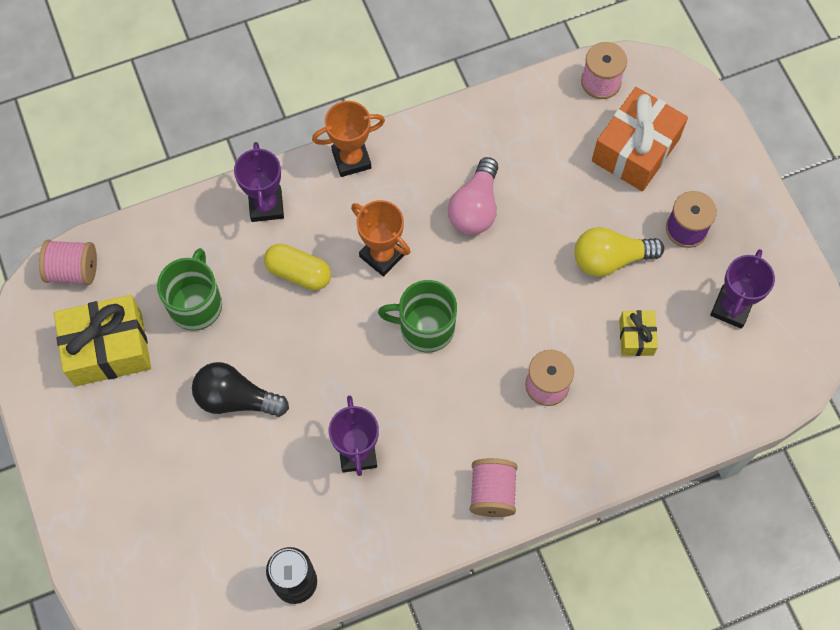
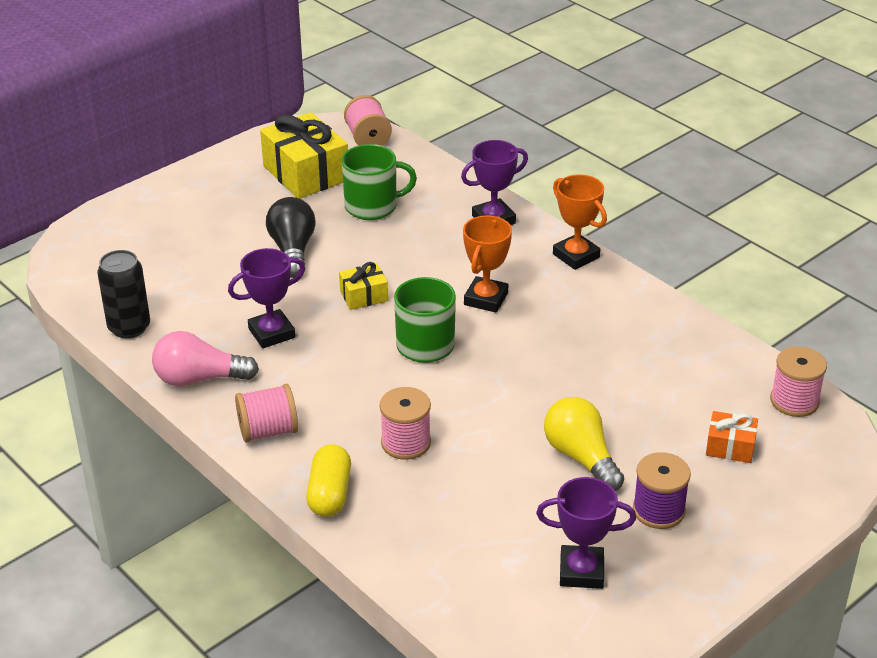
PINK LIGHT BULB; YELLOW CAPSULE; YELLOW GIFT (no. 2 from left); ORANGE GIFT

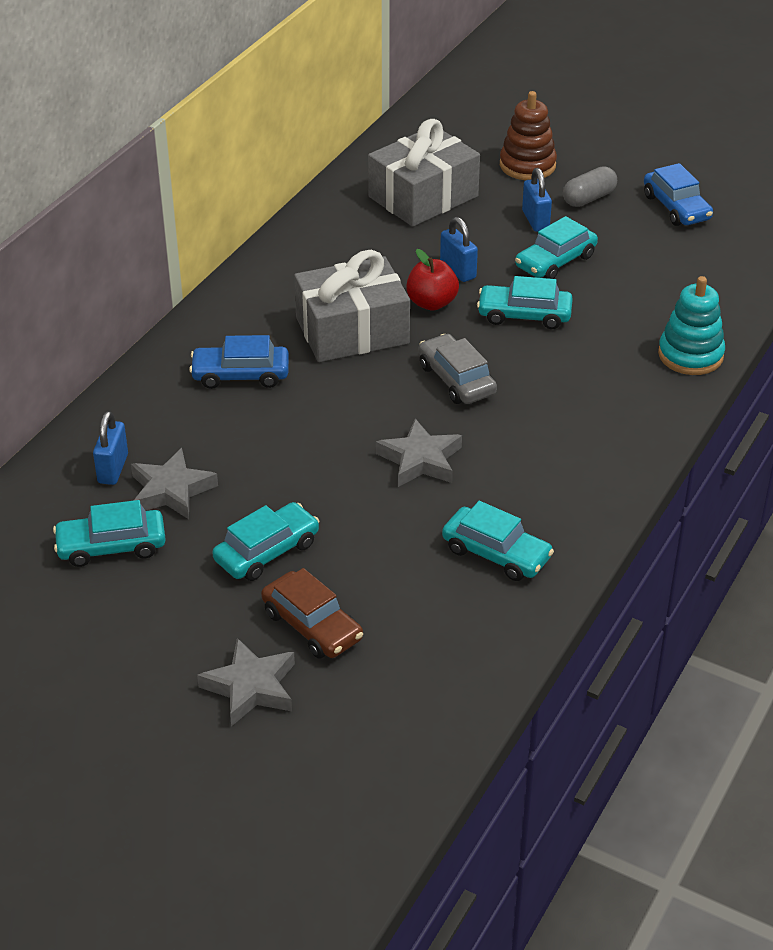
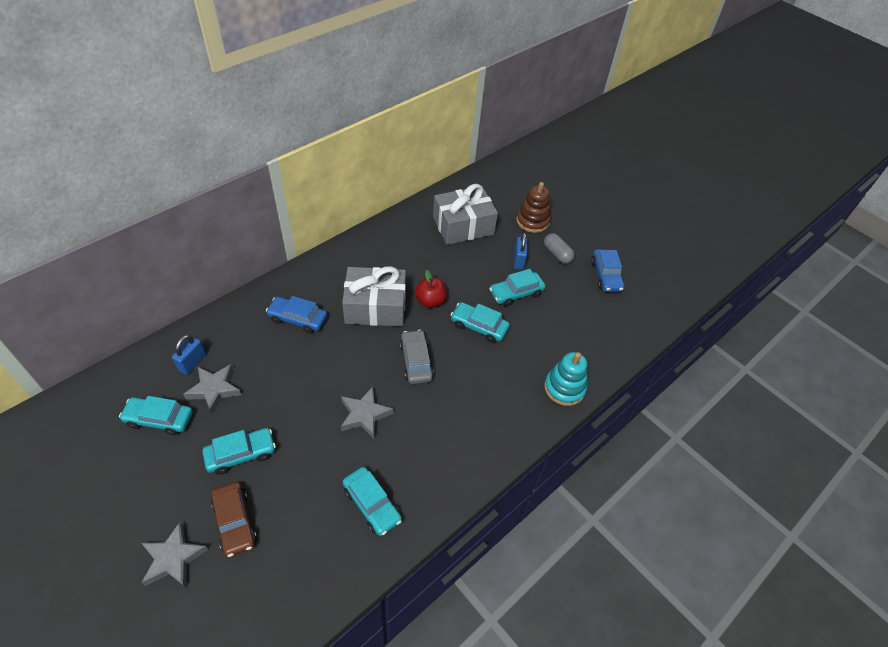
GREY CAPSULE; BLUE PADLOCK (no. 2 from left in the first image)

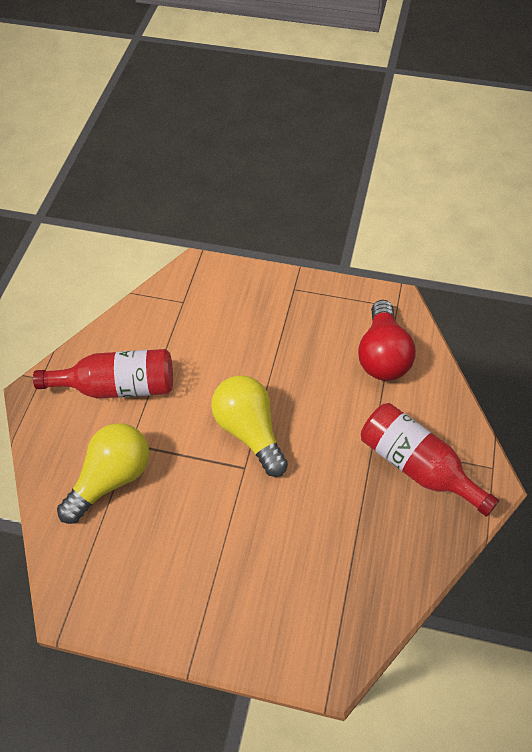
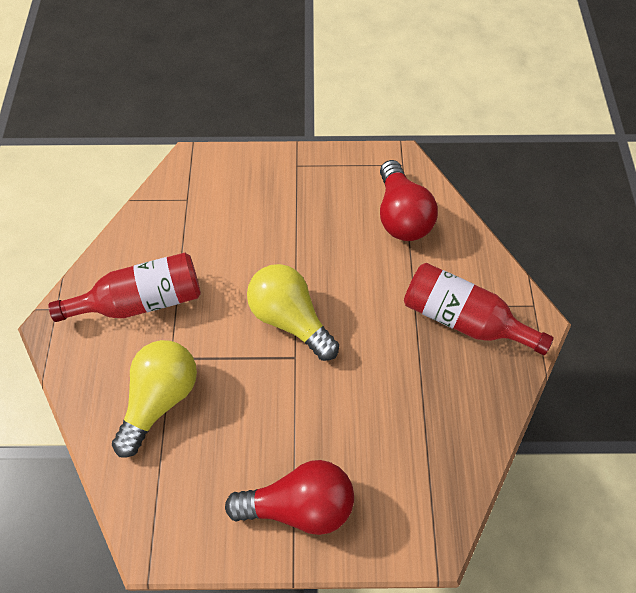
RED LIGHT BULB (no. 1 from left)

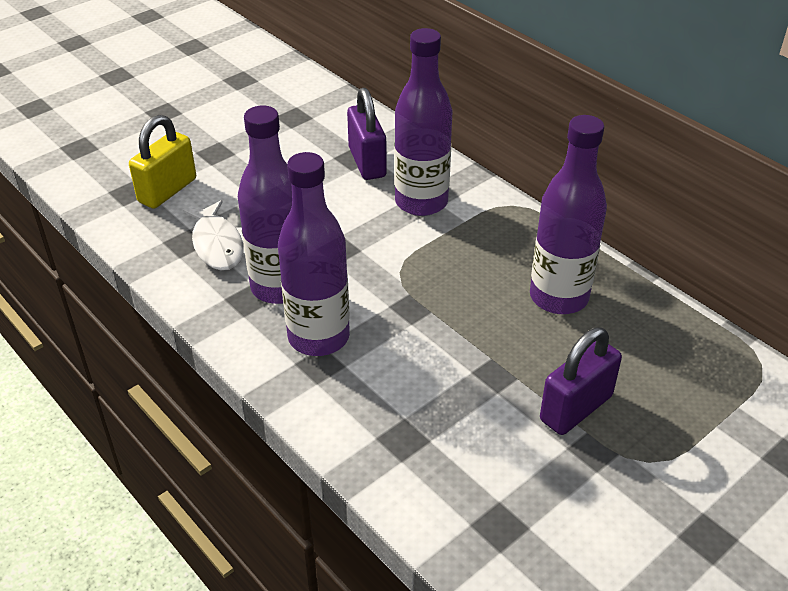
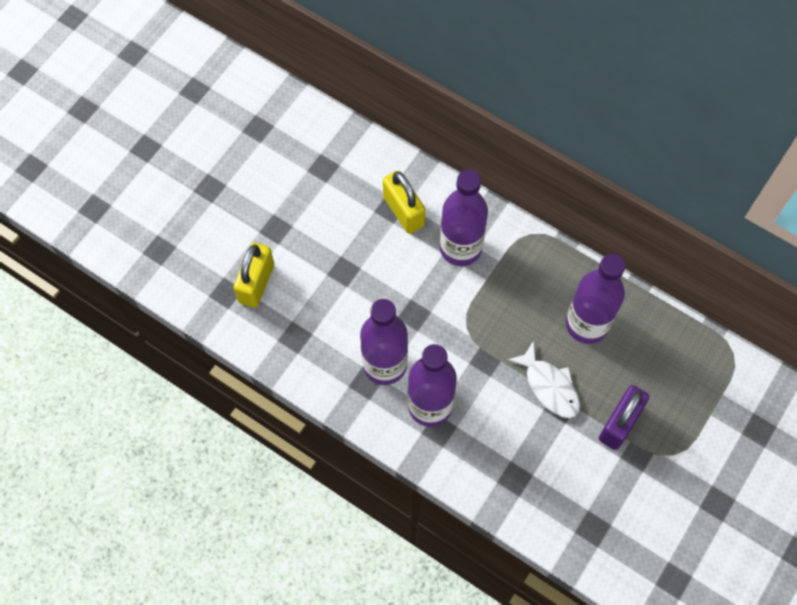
YELLOW PADLOCK (no. 2 from left); WHITE FISH

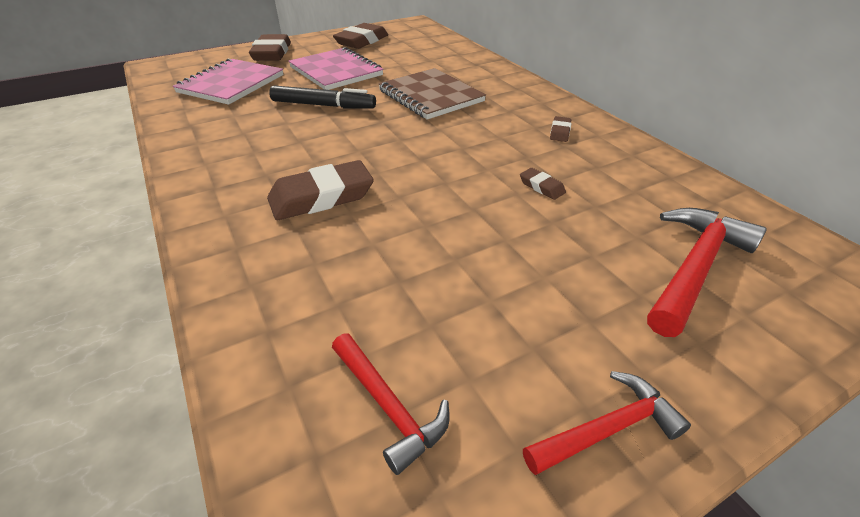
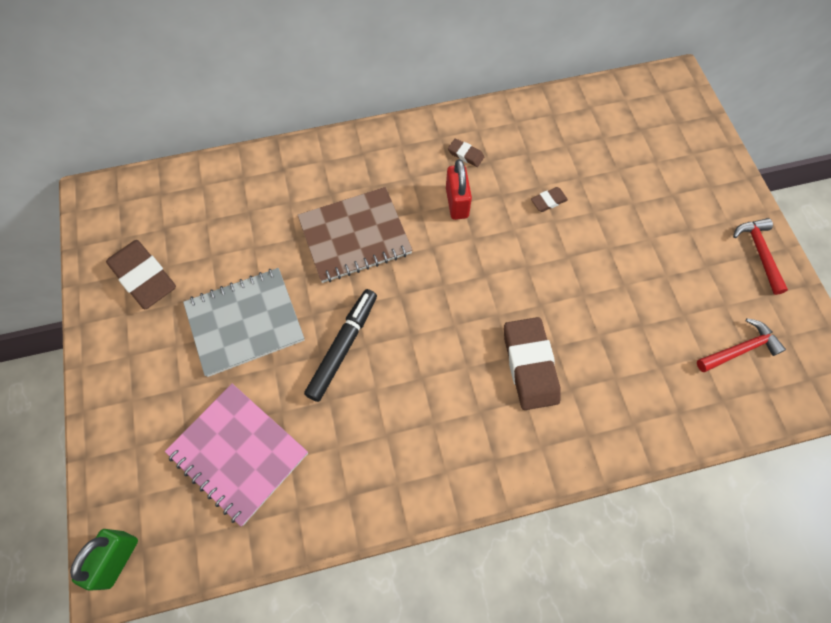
GREEN PADLOCK; GREY NOTEBOOK; RED PADLOCK; BROWN ERASER (no. 1 from left in the first image); RED HAMMER (no. 3 from left in the first image)

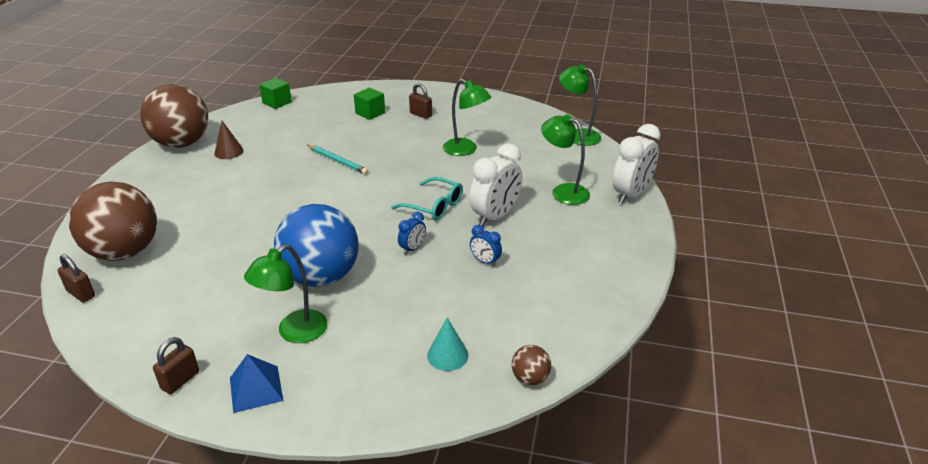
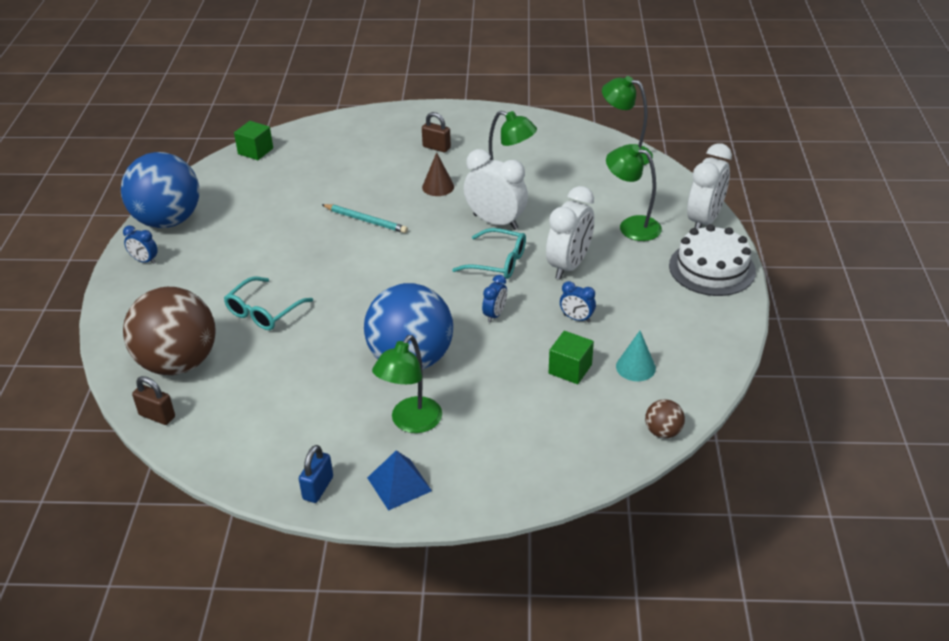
BLUE BALL (no. 1 from left); BLUE CLOCK (no. 1 from left); TURQUOISE GLASSES (no. 1 from left); BLUE PADLOCK; BROWN CONE; WHITE CLOCK (no. 1 from left); GREEN CUBE (no. 2 from left); TURQUOISE CONE; WHITE CAKE

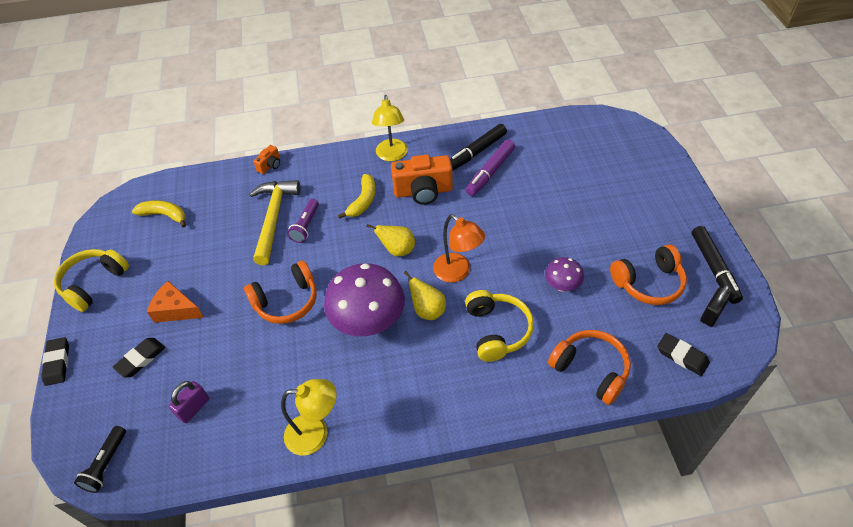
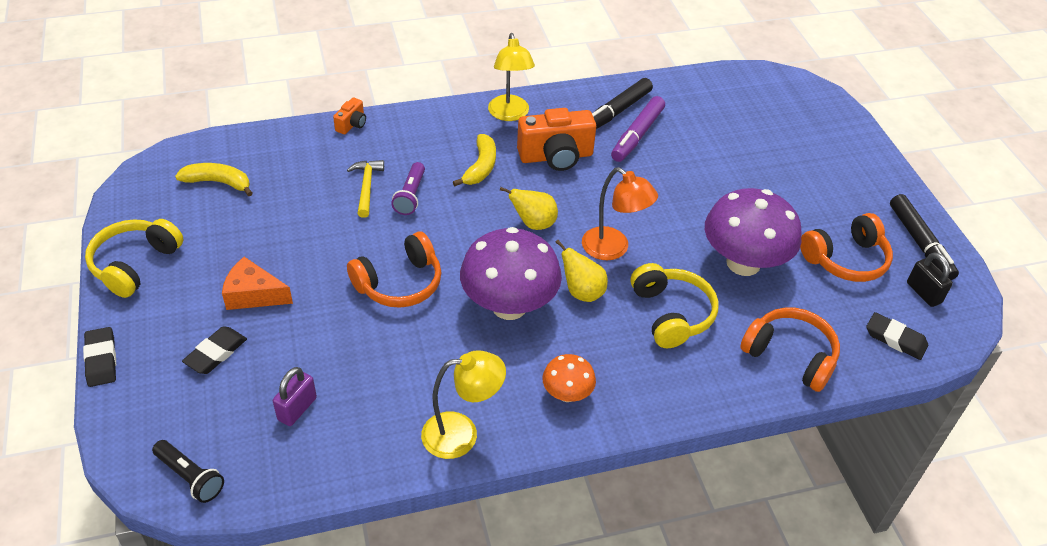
BLACK FLASHLIGHT; YELLOW HAMMER; ORANGE MUSHROOM; PURPLE MUSHROOM (no. 2 from left); BLACK PADLOCK

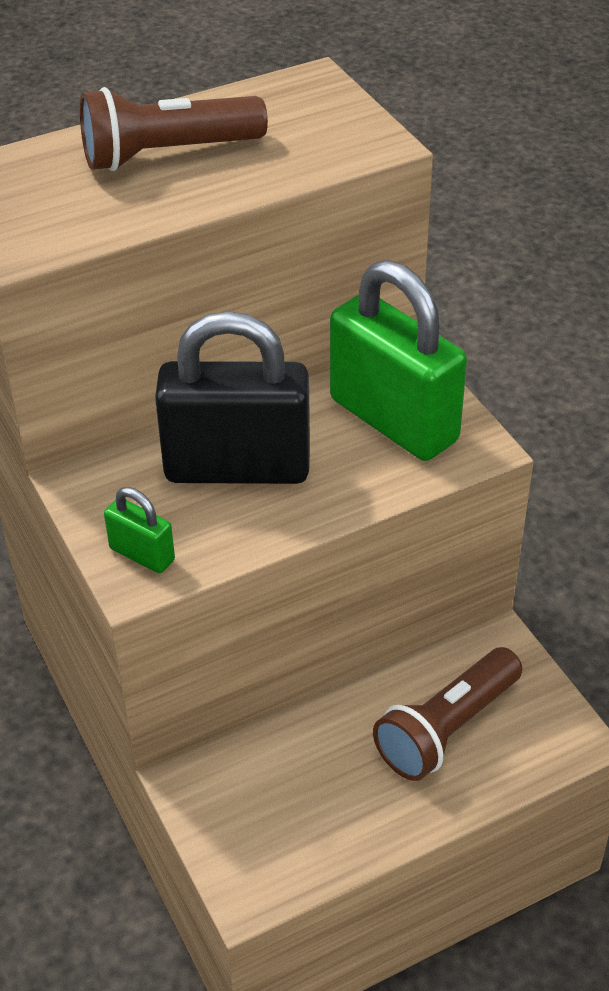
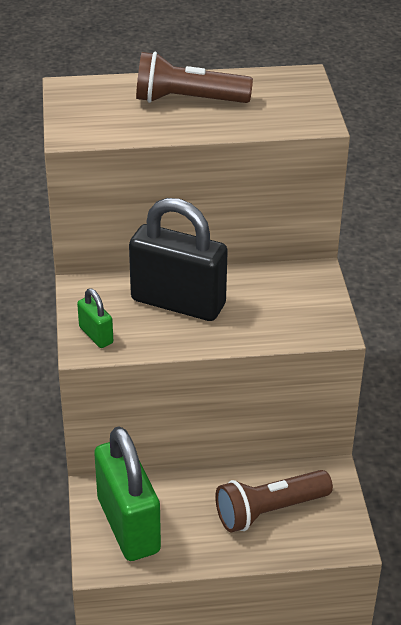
GREEN PADLOCK (no. 2 from left)

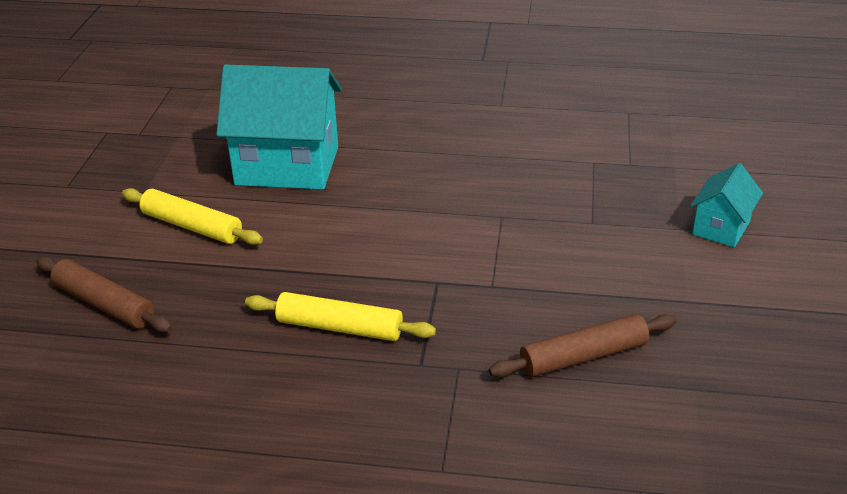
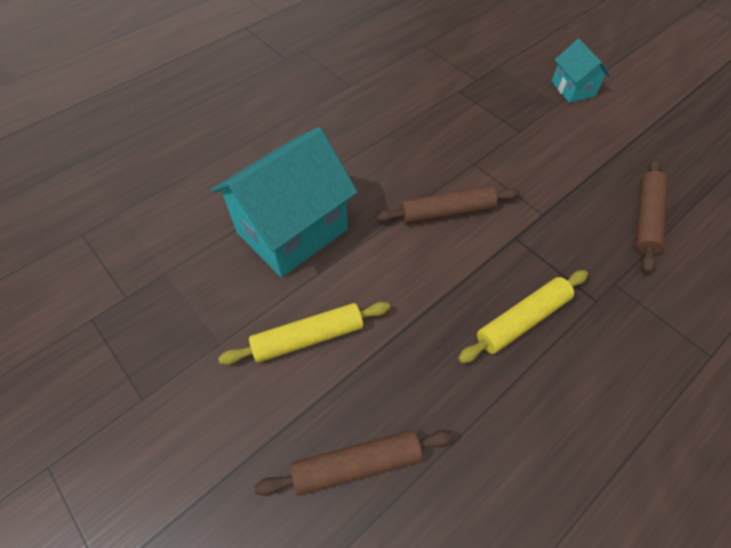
BROWN ROLLING PIN (no. 2 from left)

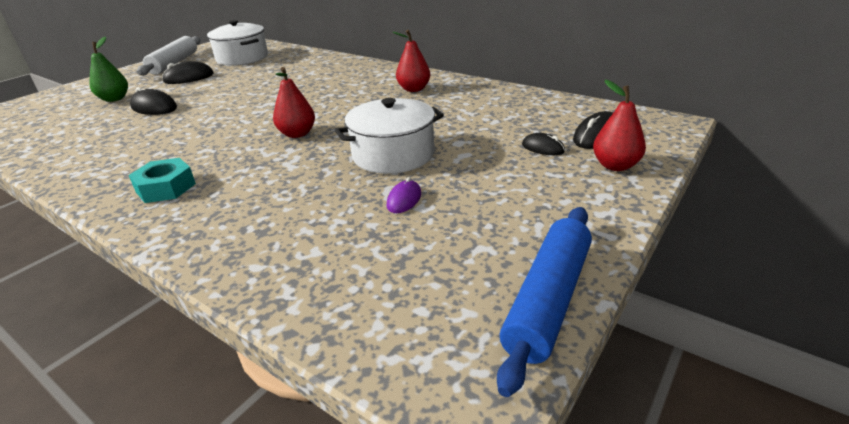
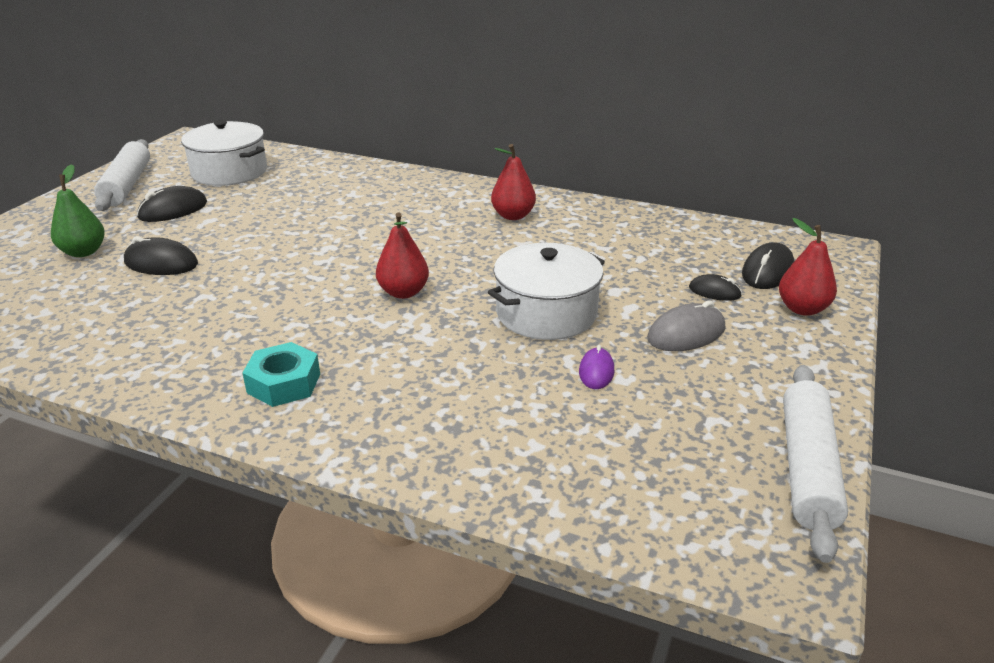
GREY MOUSE; WHITE ROLLING PIN (no. 2 from left)

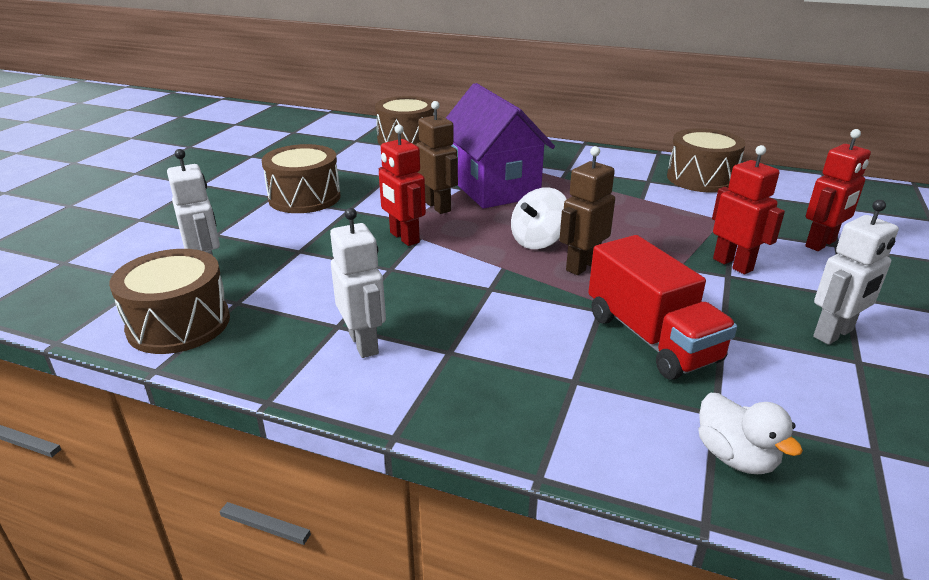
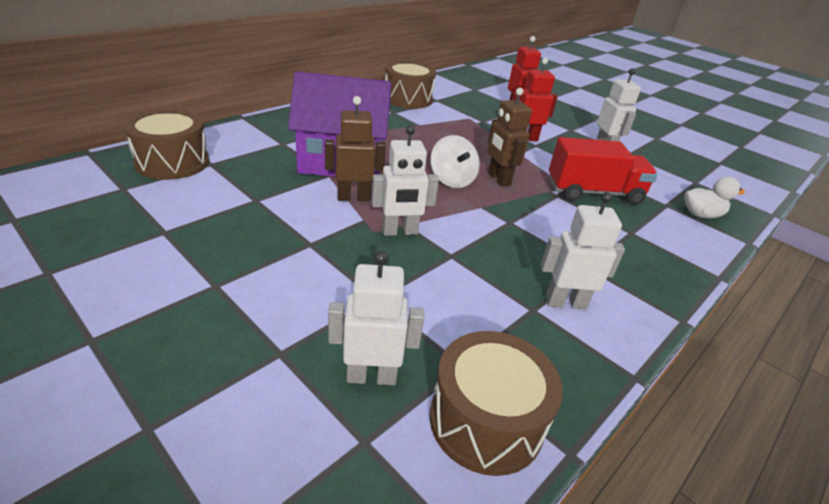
WHITE ROBOT (no. 2 from left); BROWN DRUM (no. 2 from left in the first image)

